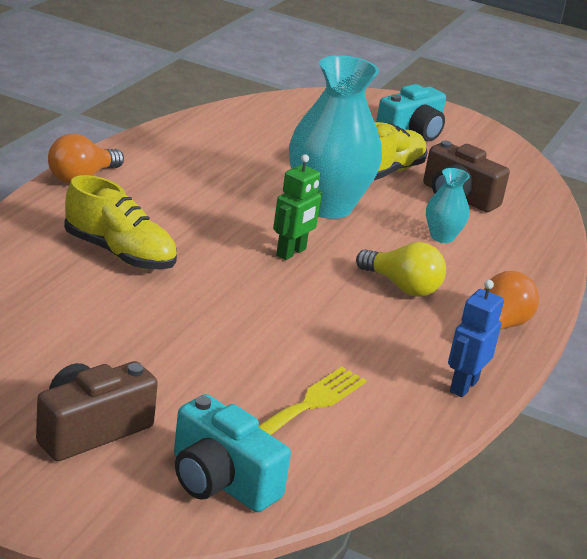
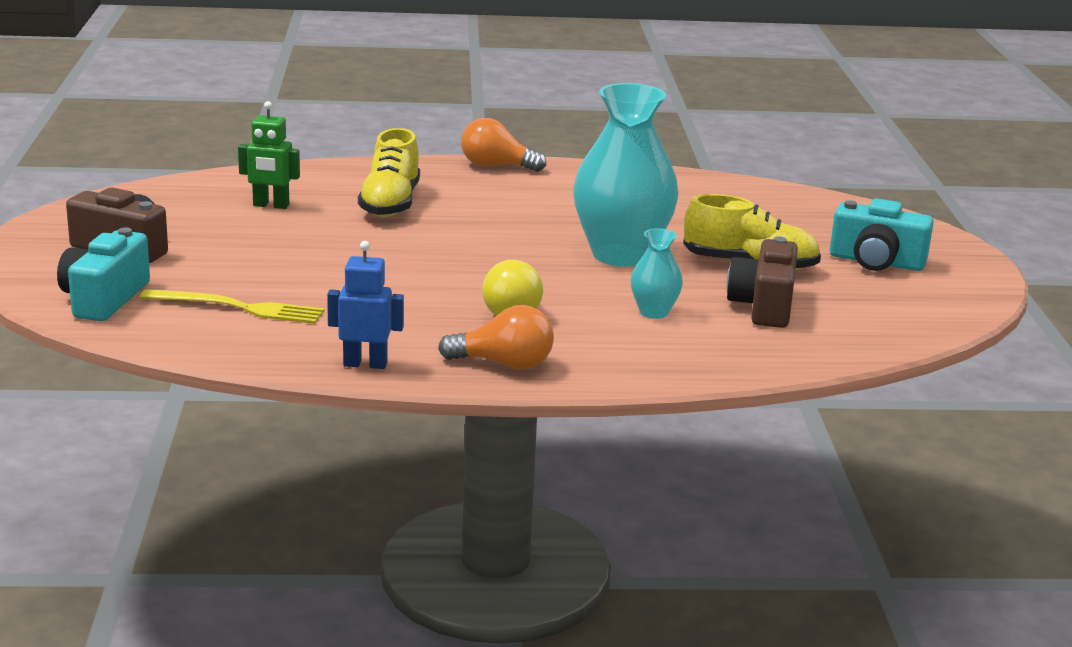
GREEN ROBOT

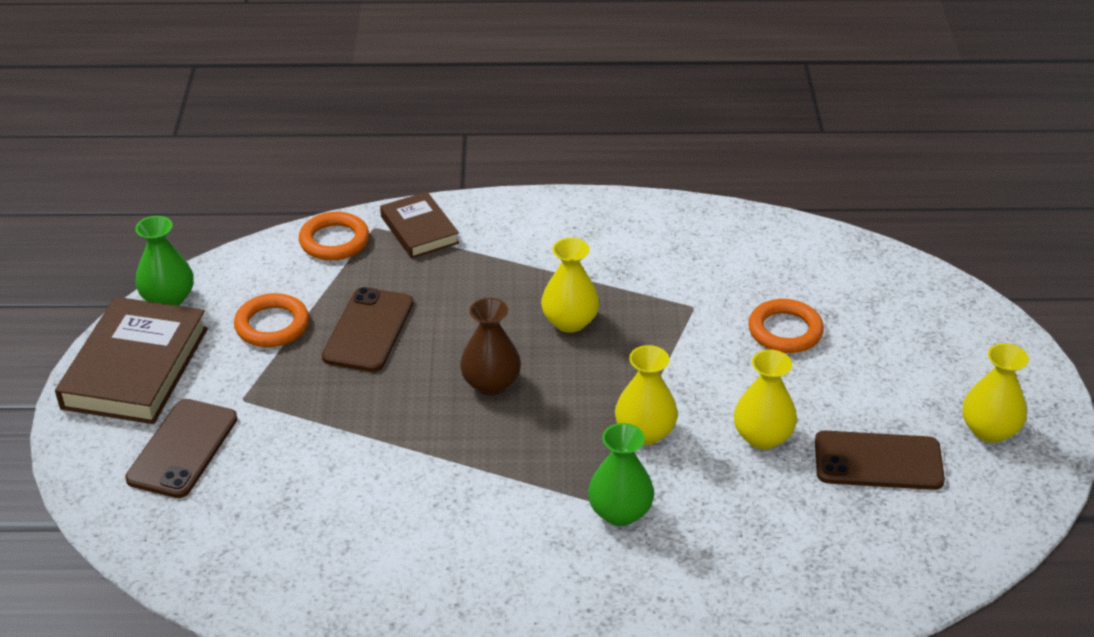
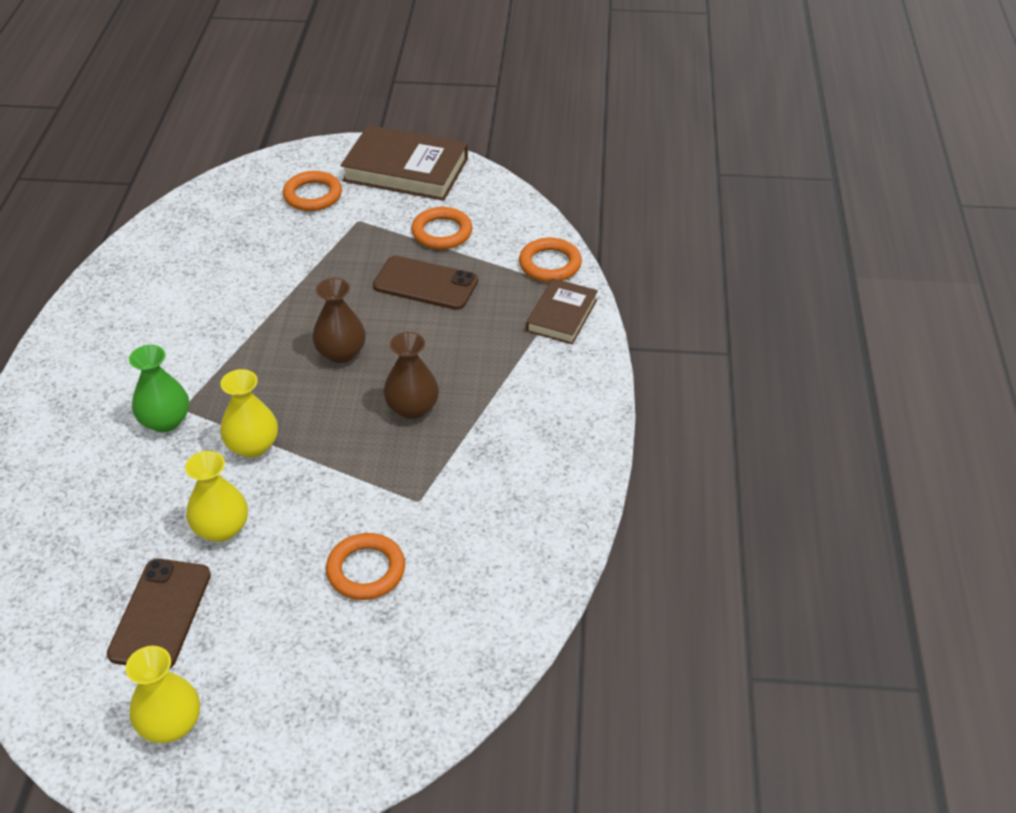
ORANGE RING (no. 1 from left); BROWN VASE (no. 2 from left); BROWN BOOK (no. 2 from left); GREEN VASE (no. 1 from left in the first image)

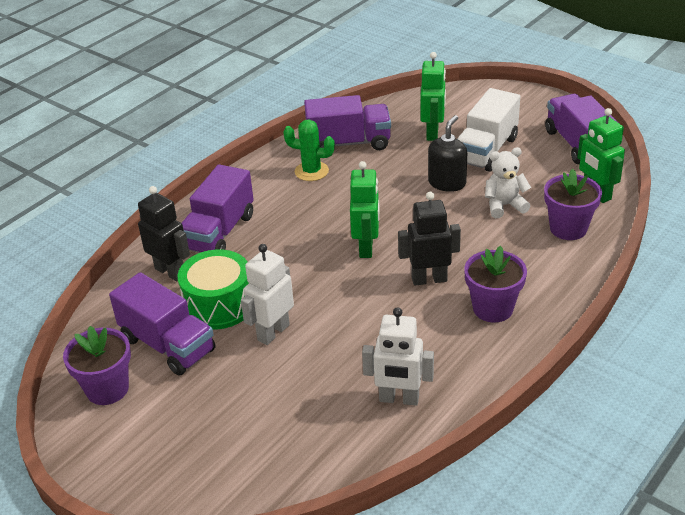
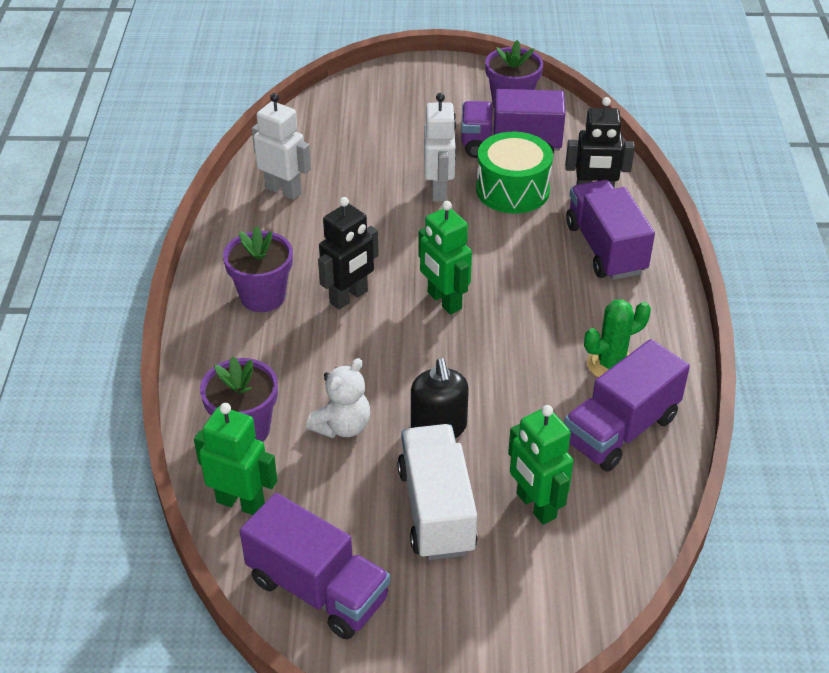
WHITE ROBOT (no. 1 from left)

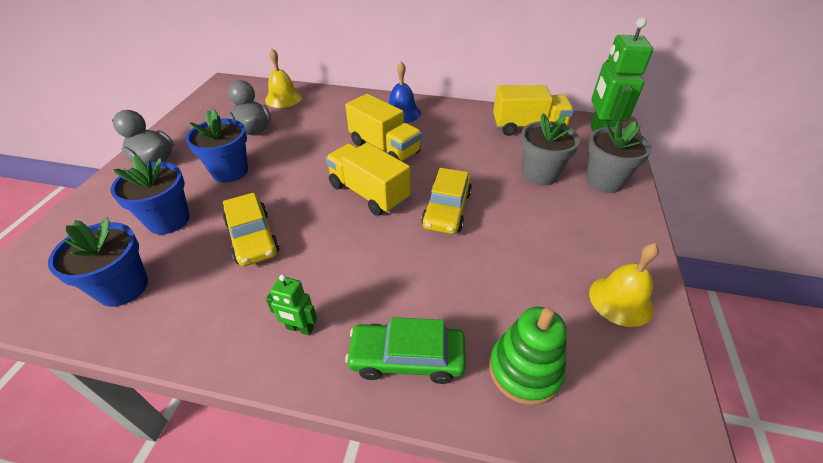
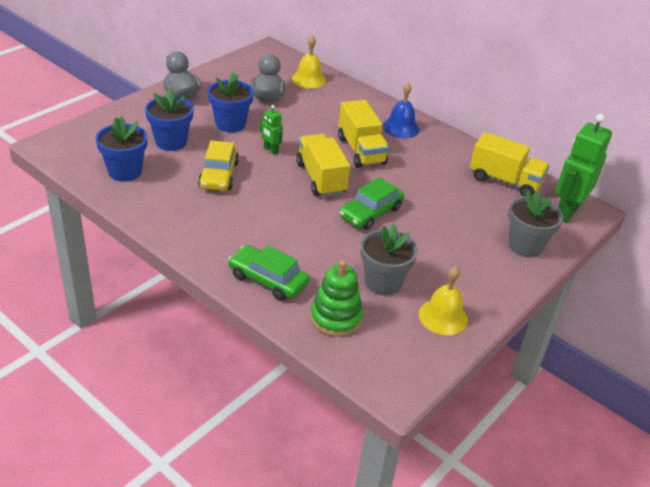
GREEN ROBOT (no. 1 from left); GREEN CAR (no. 2 from left); GREY FLOWER POT (no. 1 from left)

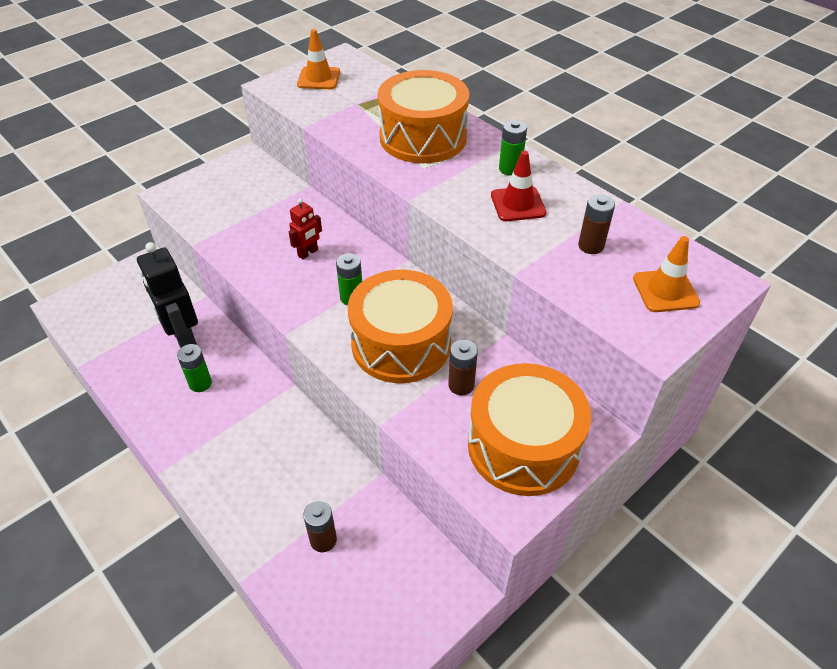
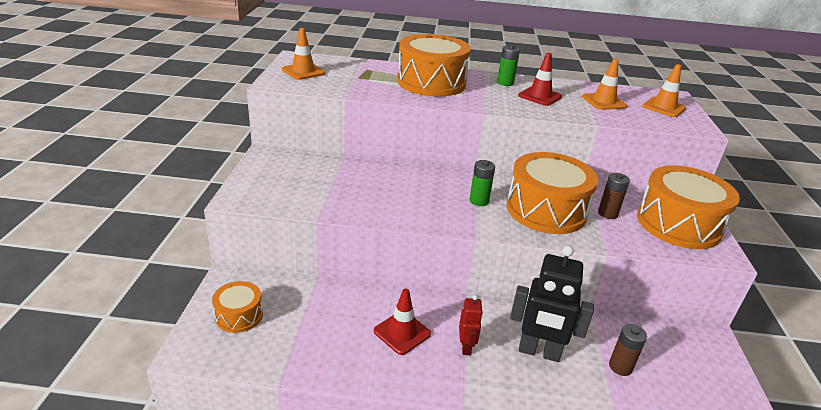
ORANGE DRUM (no. 1 from left); RED TRAFFIC CONE (no. 1 from left); RED ROBOT; BLACK ROBOT; ORANGE TRAFFIC CONE (no. 2 from left)

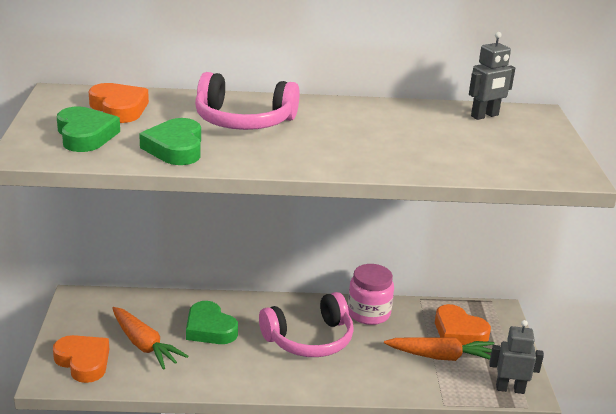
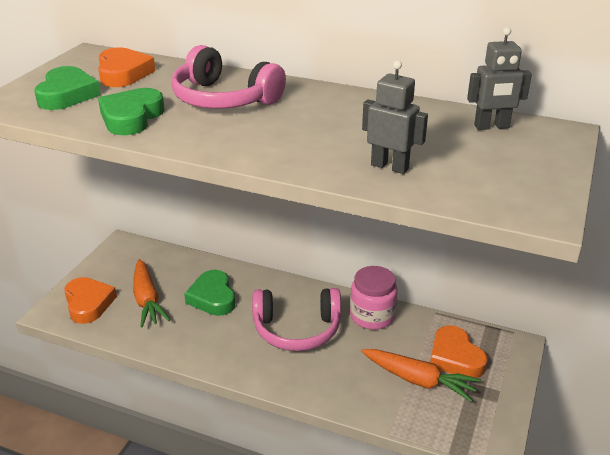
GREY ROBOT (no. 1 from left)

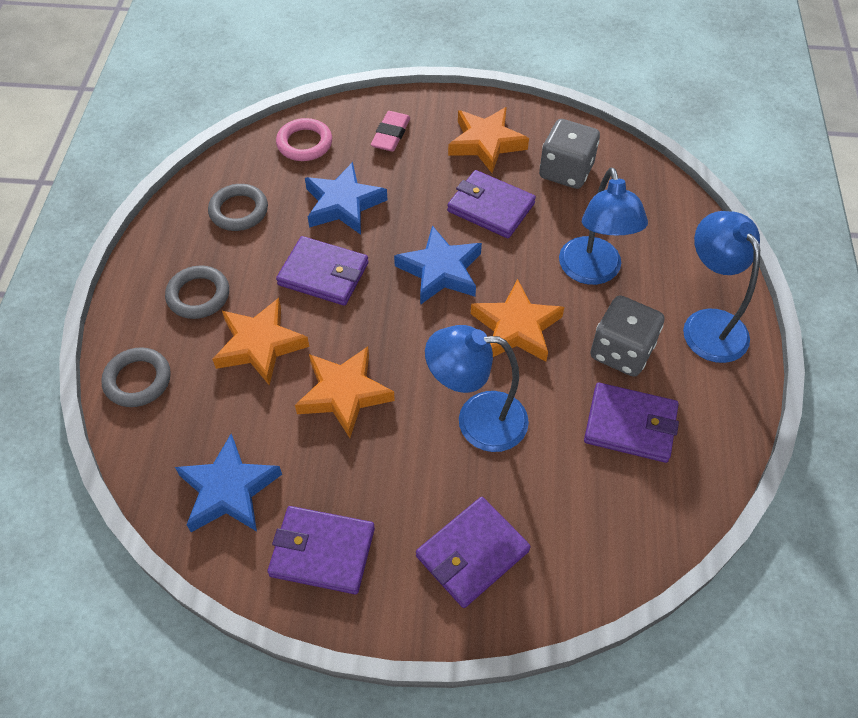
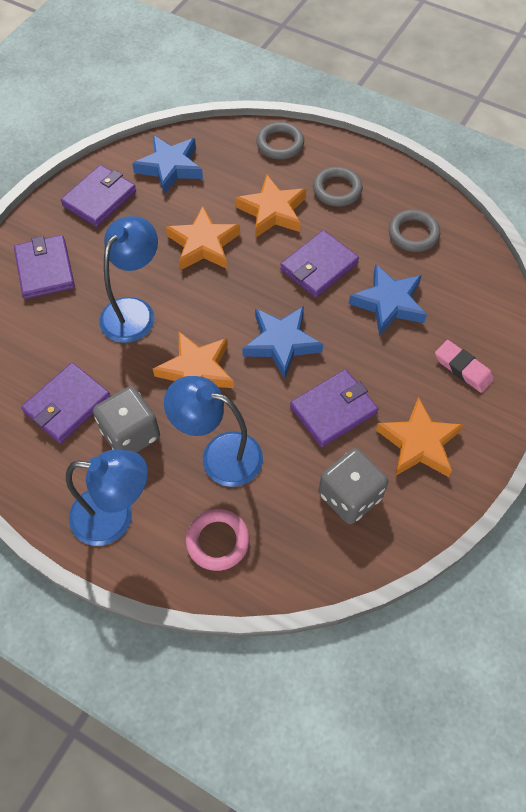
PINK RING

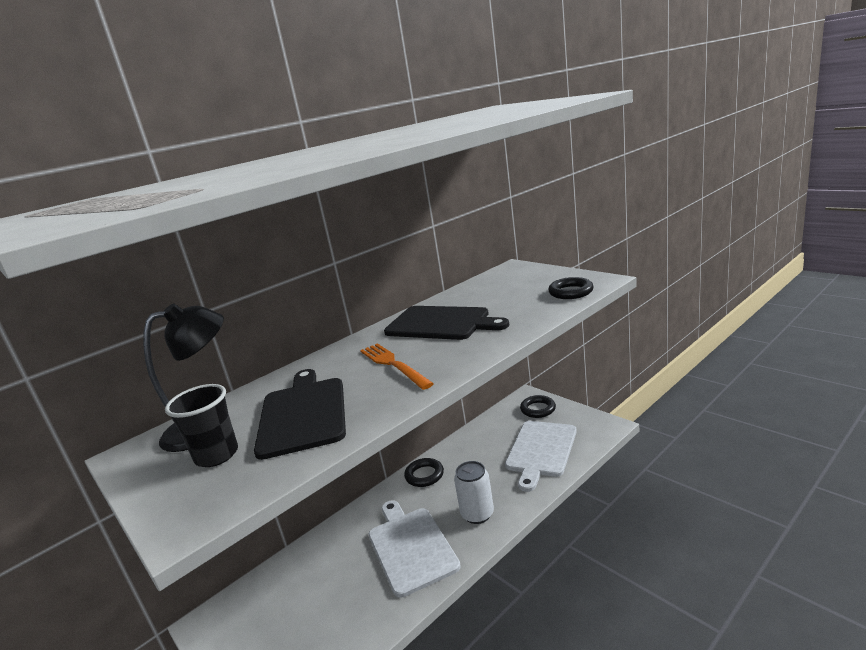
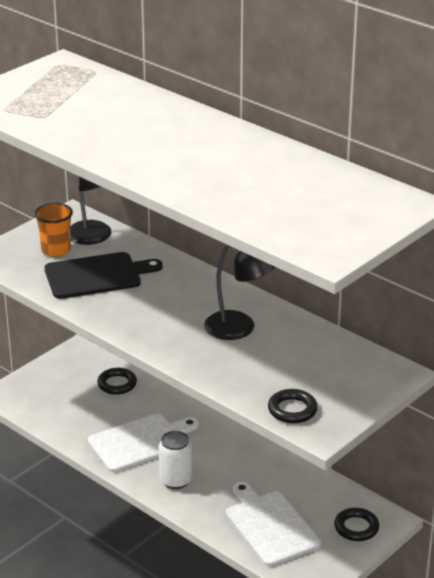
ORANGE CUP; BLACK RING (no. 1 from left); BLACK LAMP (no. 2 from left); WHITE CUTTING BOARD (no. 2 from left); ORANGE FORK

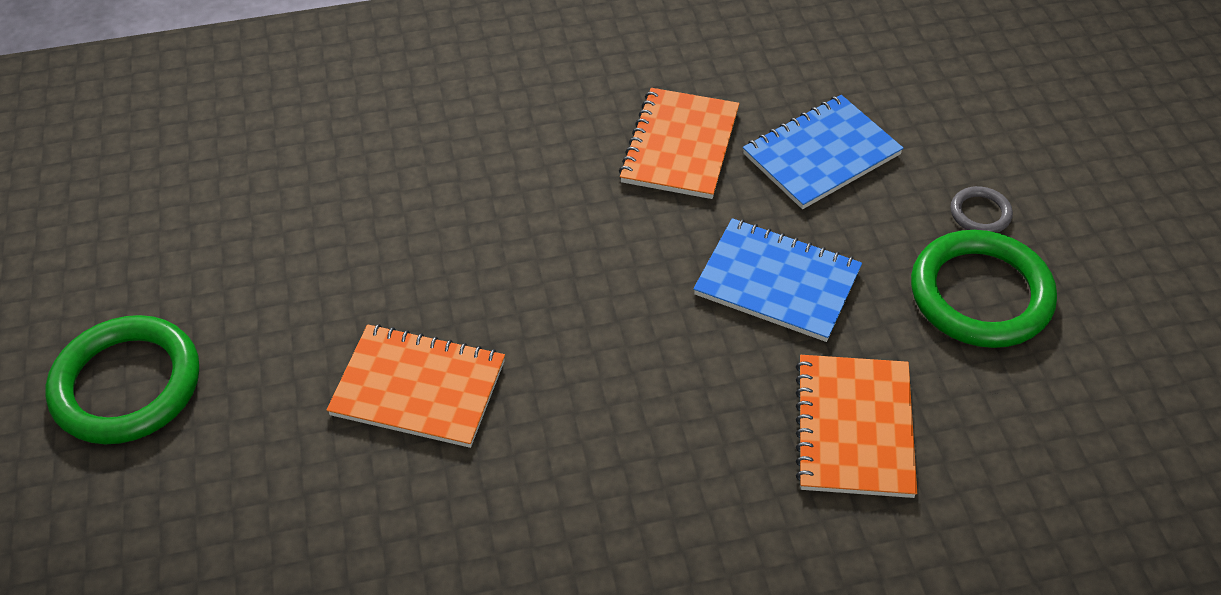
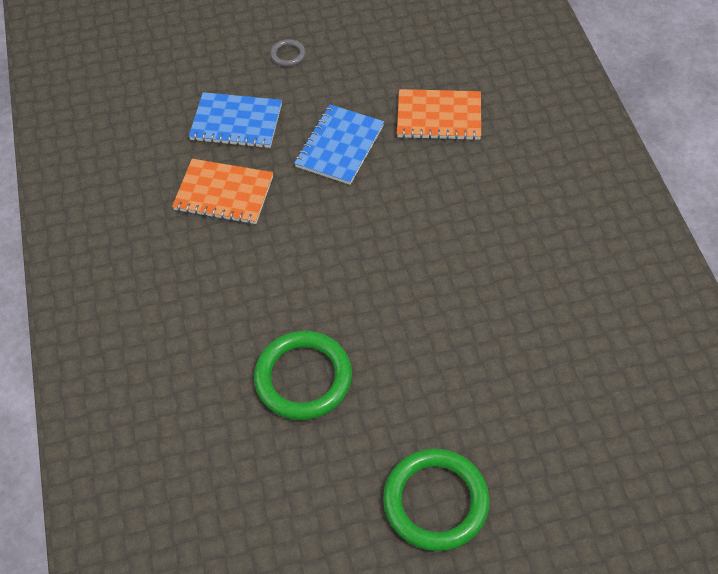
BLUE NOTEBOOK (no. 1 from left); GREEN RING (no. 1 from left); ORANGE NOTEBOOK (no. 1 from left in the first image)

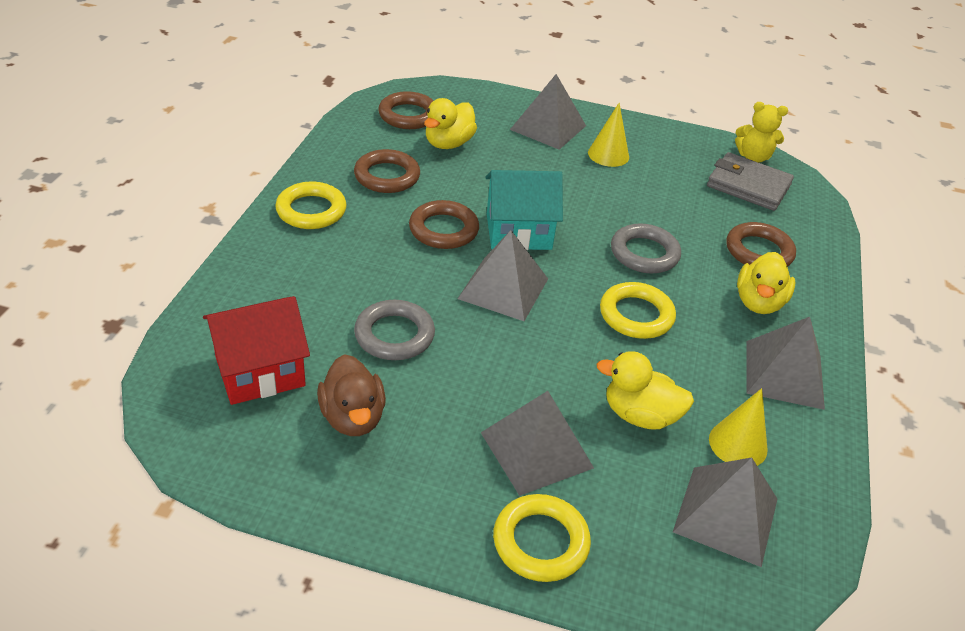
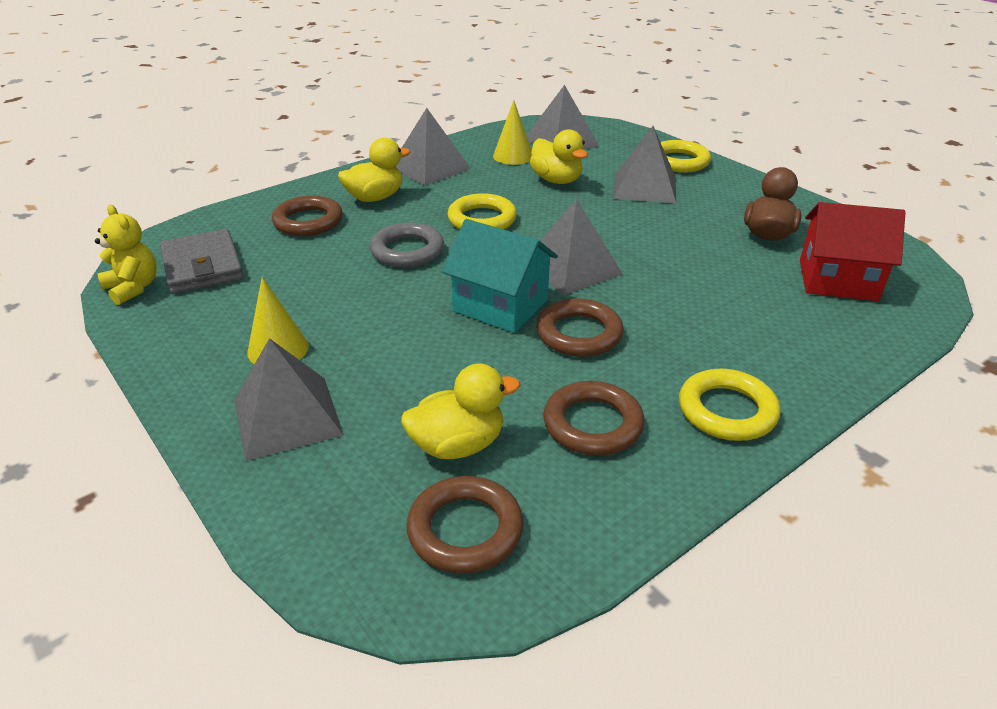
GREY RING (no. 1 from left in the first image)

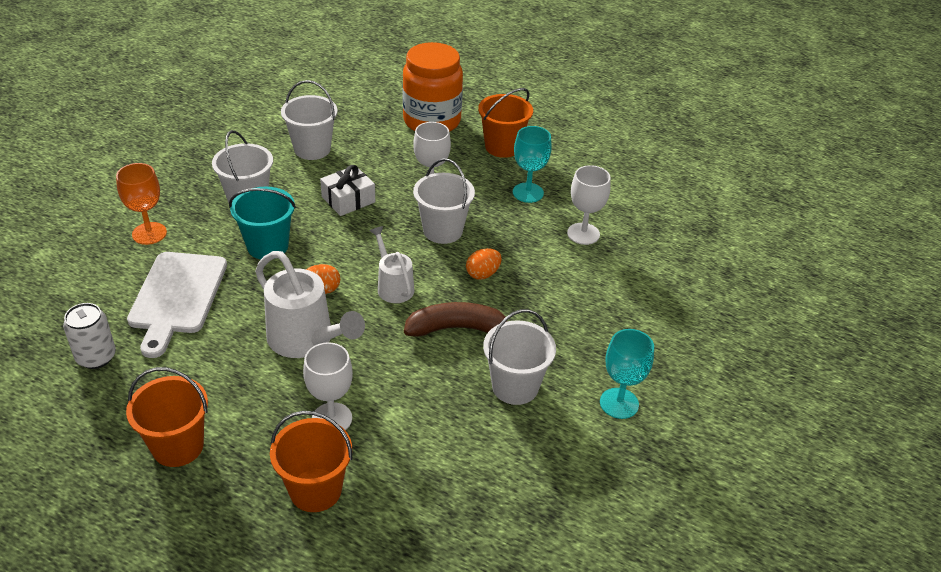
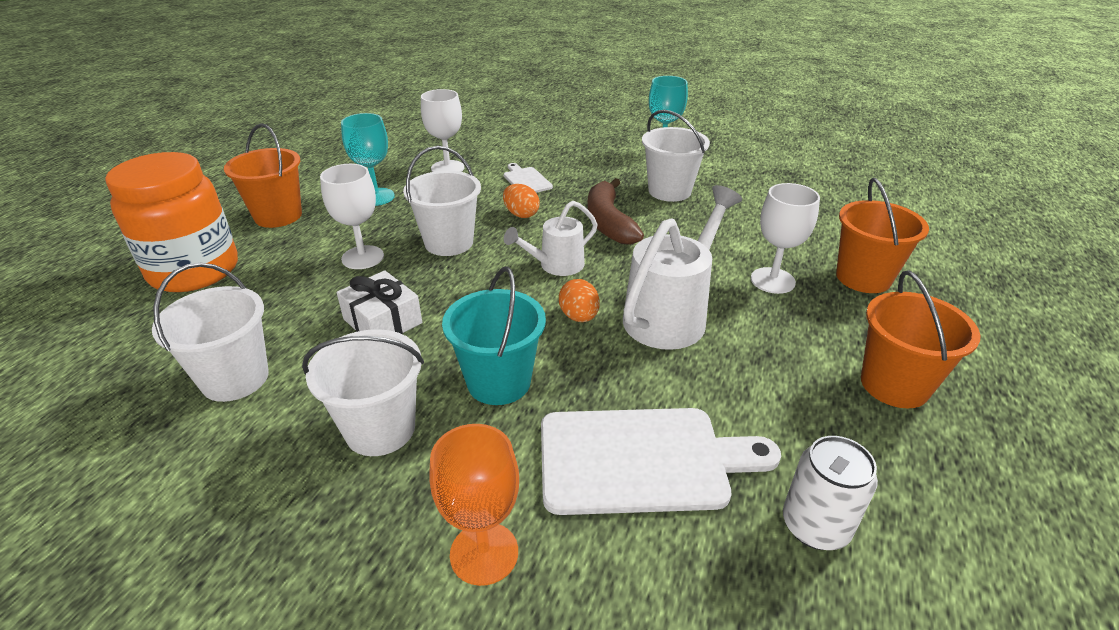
WHITE CUTTING BOARD (no. 1 from left)

